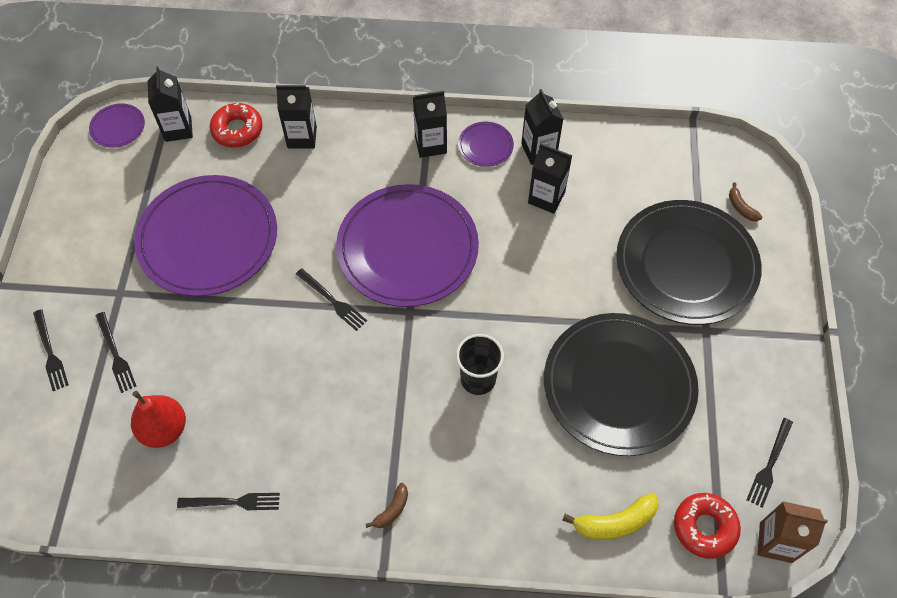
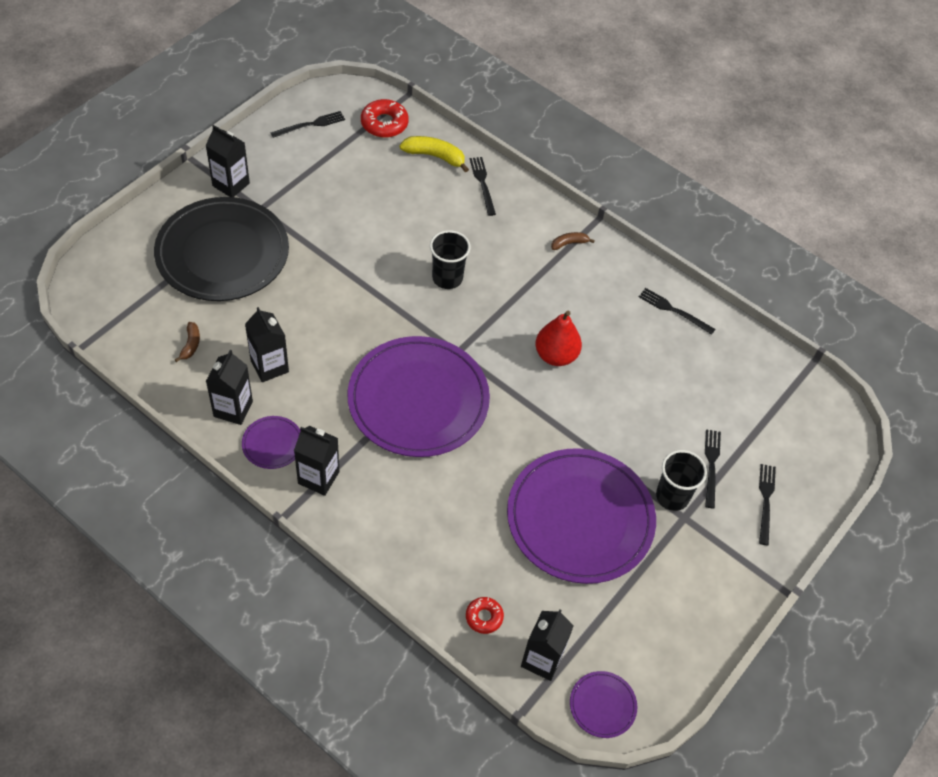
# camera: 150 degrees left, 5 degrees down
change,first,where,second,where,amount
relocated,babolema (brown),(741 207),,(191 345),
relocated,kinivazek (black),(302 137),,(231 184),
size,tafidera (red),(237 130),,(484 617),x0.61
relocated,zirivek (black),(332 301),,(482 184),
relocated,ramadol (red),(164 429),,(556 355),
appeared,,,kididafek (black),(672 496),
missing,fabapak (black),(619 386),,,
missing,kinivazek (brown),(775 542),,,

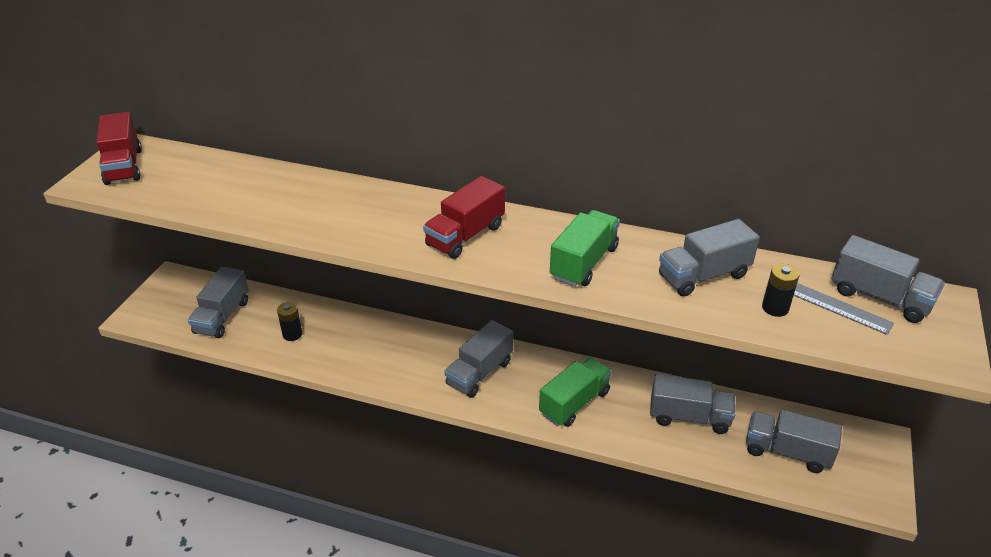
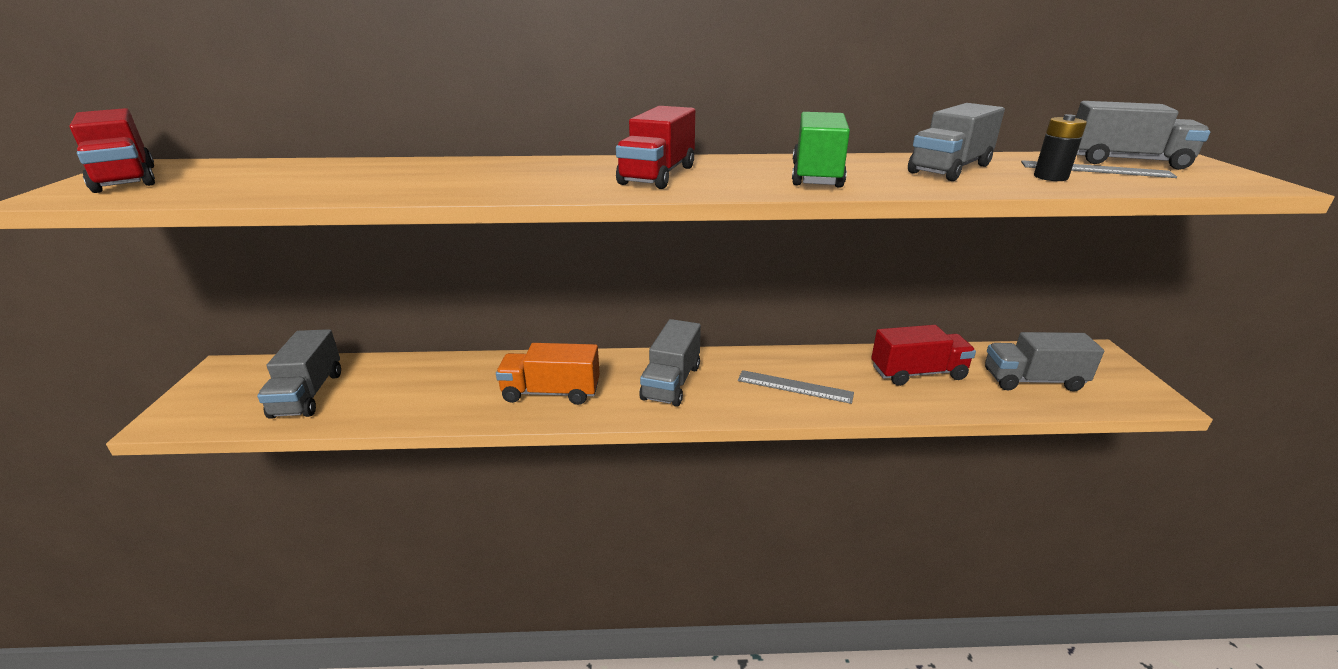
# camera: 20 degrees left, 10 degrees down
change,first,where,second,where,amount
appeared,,,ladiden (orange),(551 392),
exchanged,ladiden (green),(574 403),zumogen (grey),(794 386),
colour,ladiden (grey),(689 417),ladiden (red),(918 373),
missing,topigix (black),(292 334),,,

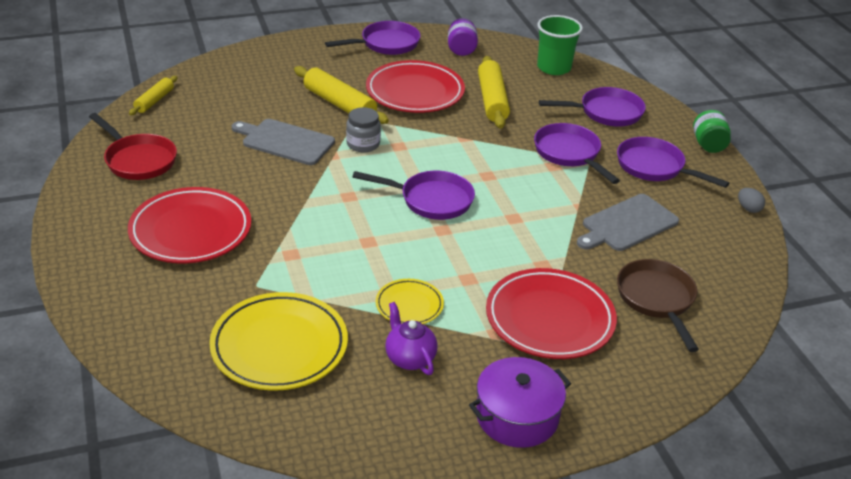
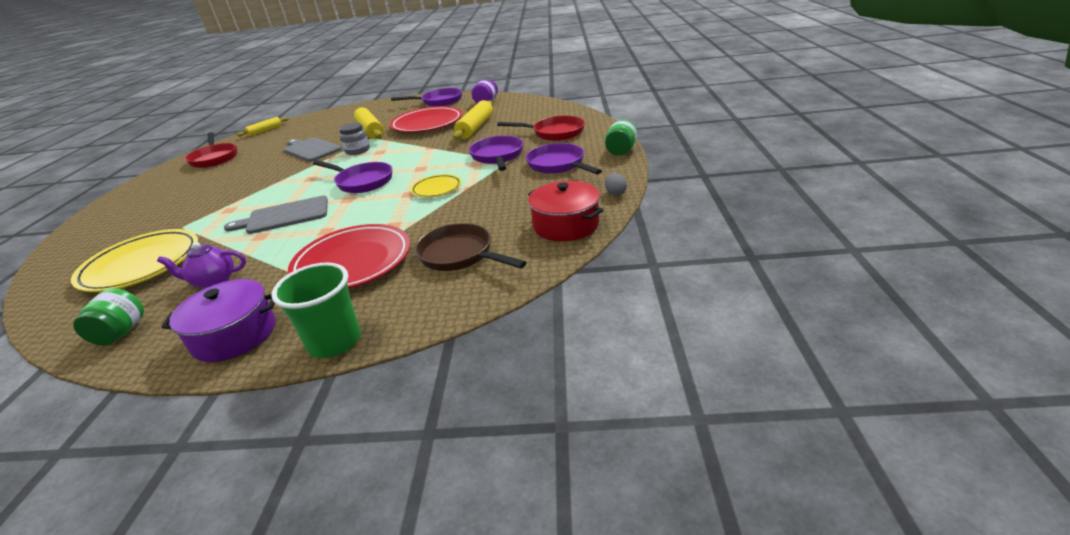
# camera: 25 degrees right, 5 degrees down
change,first,where,second,where,amount
appeared,,,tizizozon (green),(121 332),
spun,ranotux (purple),(409 358),,(214 281),90 degrees counterclockwise
relocated,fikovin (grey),(627 224),,(284 216),
relocated,kididafek (green),(554 68),,(334 342),
relocated,fabapak (yellow),(409 305),,(437 189),
spun,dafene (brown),(657 299),,(460 255),60 degrees counterclockwise
colour,dafene (purple),(606 112),dafene (red),(555 133),
appeared,,,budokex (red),(566 225),
missing,fabapak (red),(191 231),,,

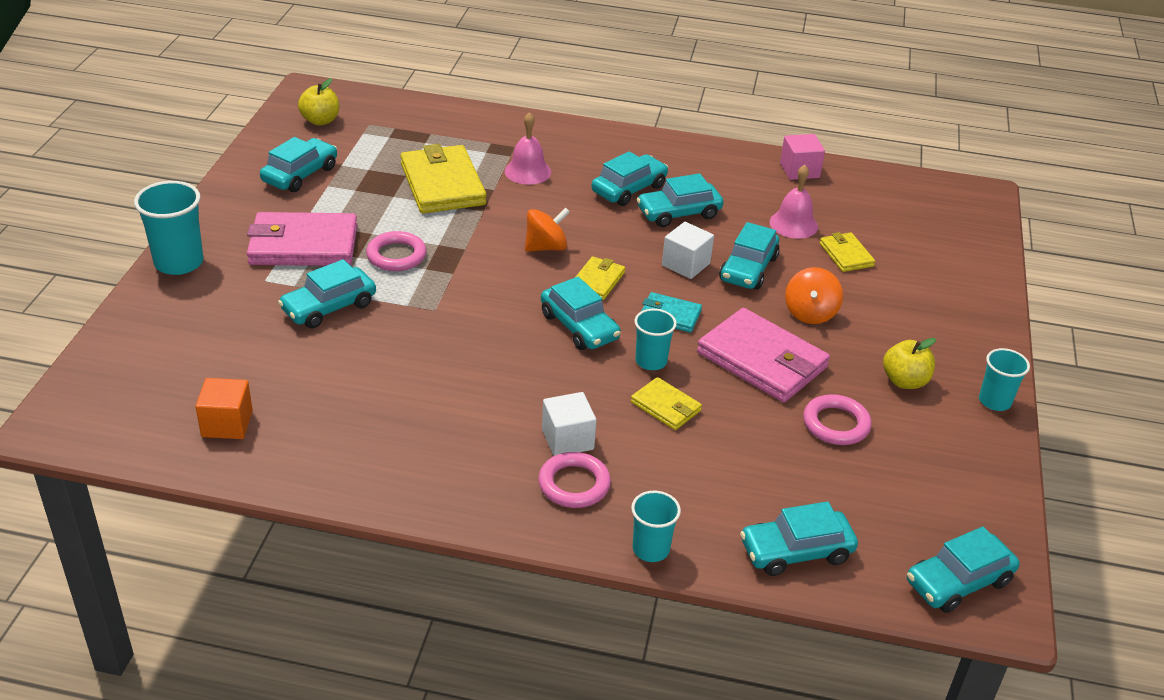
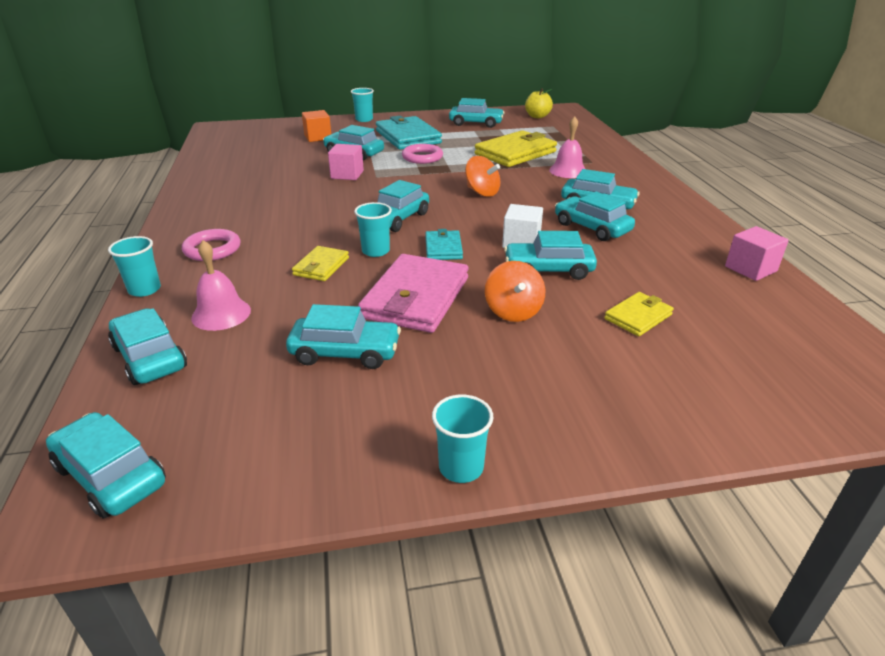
# camera: 70 degrees right, 5 degrees down
change,first,where,second,where,amount
relocated,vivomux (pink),(793 224),,(221 314),
exchanged,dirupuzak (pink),(836 424),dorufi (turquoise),(345 352),
relocated,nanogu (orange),(227 424),,(318 137),
appeared,,,nanogu (pink),(347 175),
size,kididafek (turquoise),(179 262),,(364 119),x0.63
colour,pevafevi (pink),(303 245),pevafevi (turquoise),(408 137),
spun,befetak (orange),(810 313),,(513 311),90 degrees counterclockwise
missing,nanogu (white),(567 439),,,
missing,pevafevi (yellow),(597 281),,,
missing,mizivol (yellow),(904 381),,,

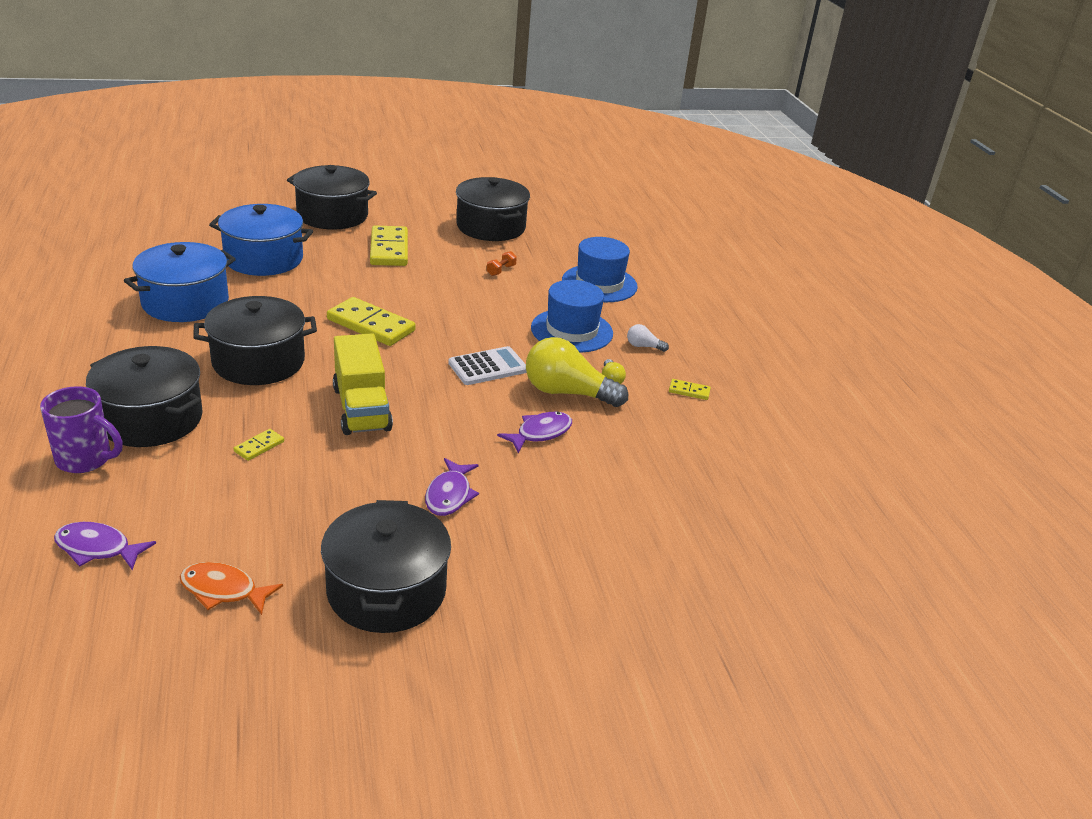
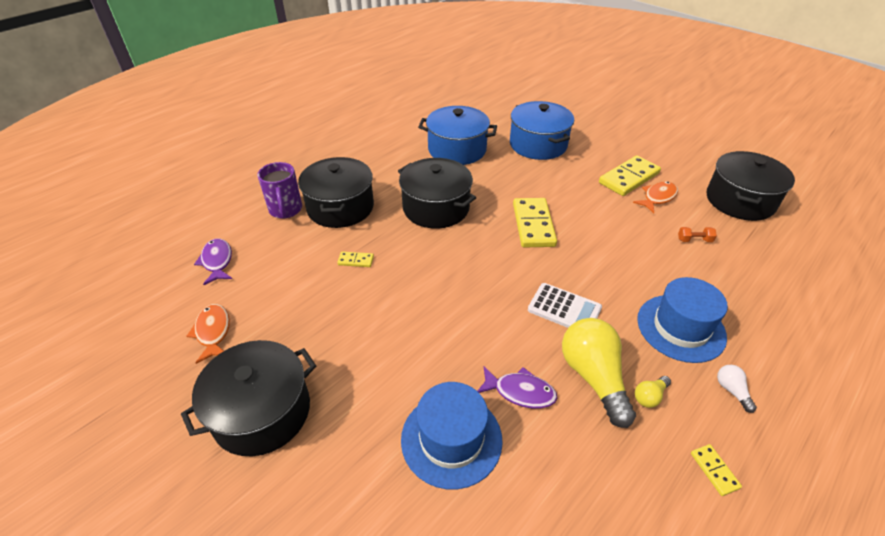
# camera: 60 degrees right, 10 degrees up
change,first,where,second,where,amount
relocated,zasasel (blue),(599 284),,(451 439),
appeared,,,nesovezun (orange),(658 197),
missing,budokex (black),(332 215),,,
missing,ladiden (yellow),(361 409),,,
missing,nesovezun (purple),(449 495),,,

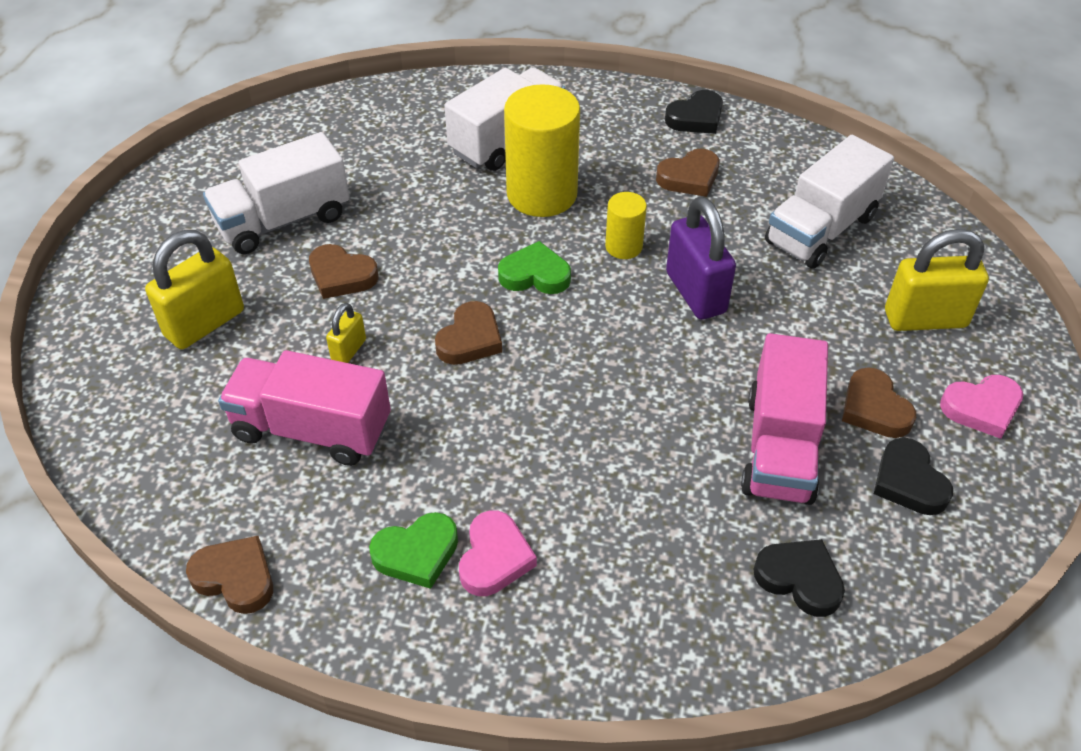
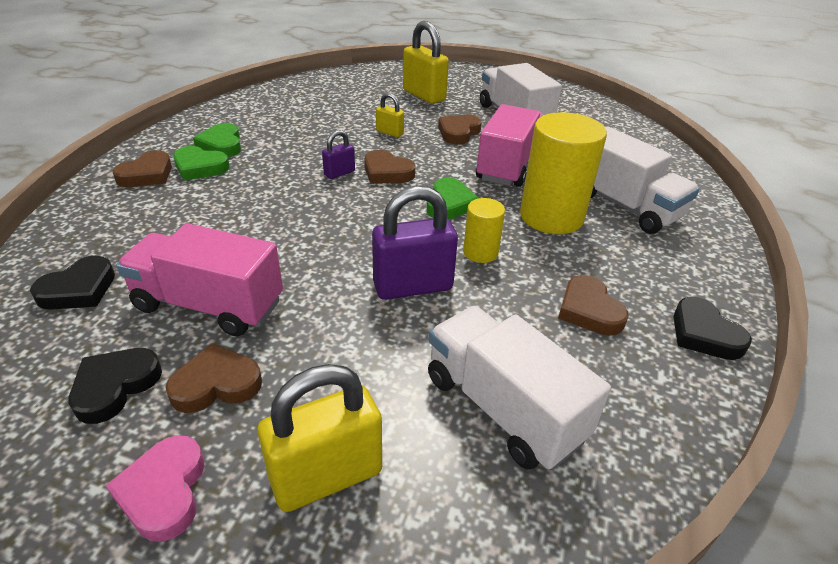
# camera: 95 degrees right, 10 degrees down
change,first,where,second,where,amount
spun,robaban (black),(908 482),,(115 386),45 degrees counterclockwise
relocated,robaban (brown),(235 578),,(147 174),
colour,robaban (pink),(494 558),robaban (green),(200 167),
spun,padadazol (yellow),(925 319),,(327 476),60 degrees clockwise
appeared,,,padadazol (purple),(339 173),
relocated,ladiden (pink),(312 429),,(508 166),

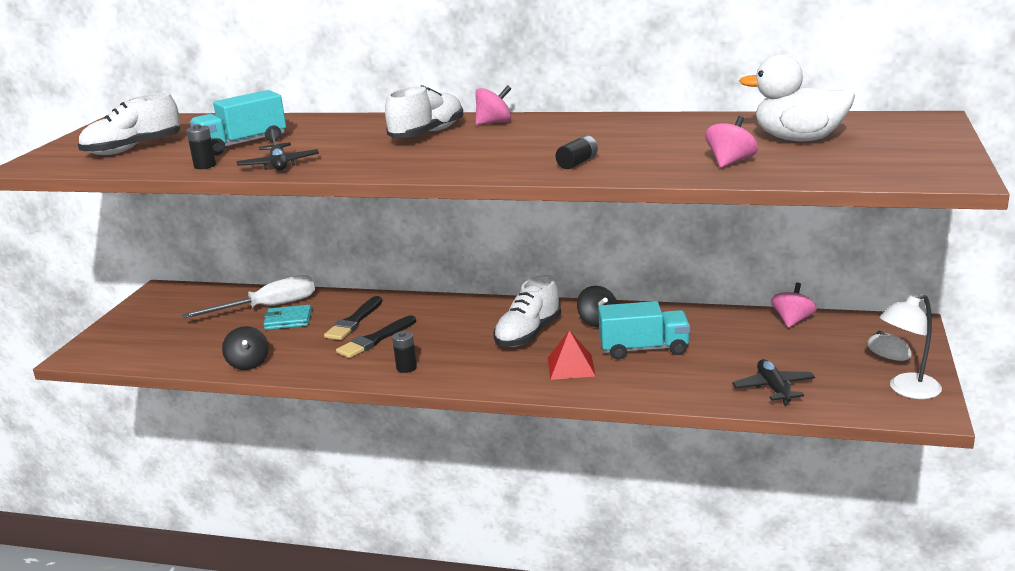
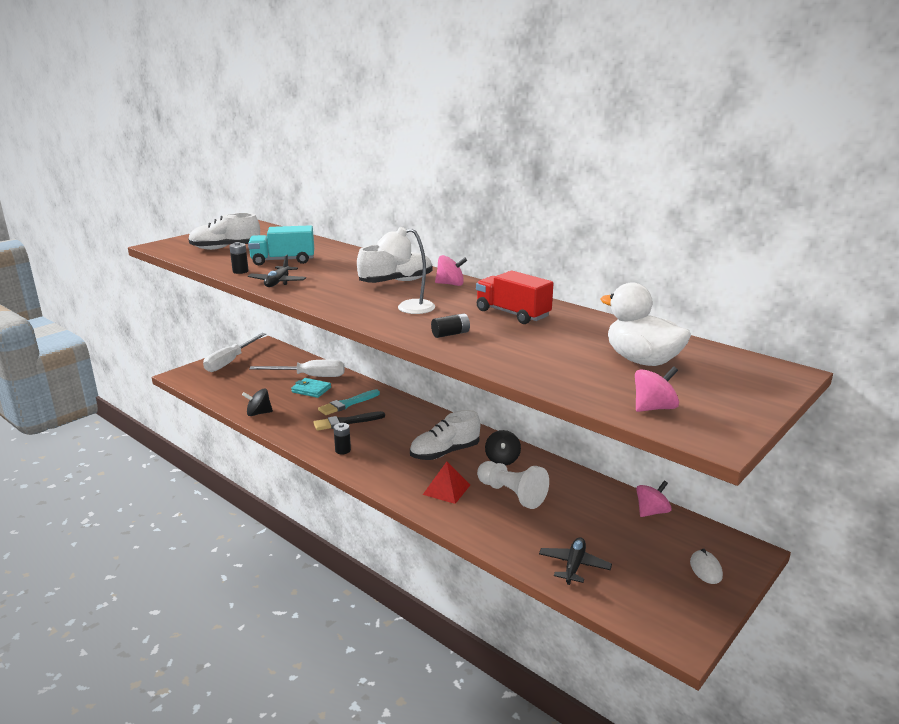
# camera: 25 degrees right, 0 degrees up
change,first,where,second,where,amount
appeared,,,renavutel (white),(230 361),
spun,befetak (black),(248 363),,(258 413),75 degrees clockwise
colour,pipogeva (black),(354 321),pipogeva (turquoise),(347 404),
relocated,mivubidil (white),(907 390),,(407 307),
appeared,,,ladiden (red),(512 314),
exchanged,ladiden (turquoise),(644 349),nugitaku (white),(512 494),
relocated,befetak (pink),(730 162),,(653 408),

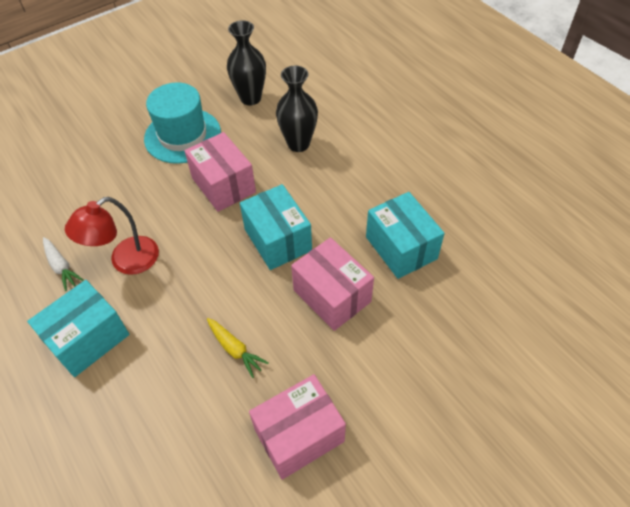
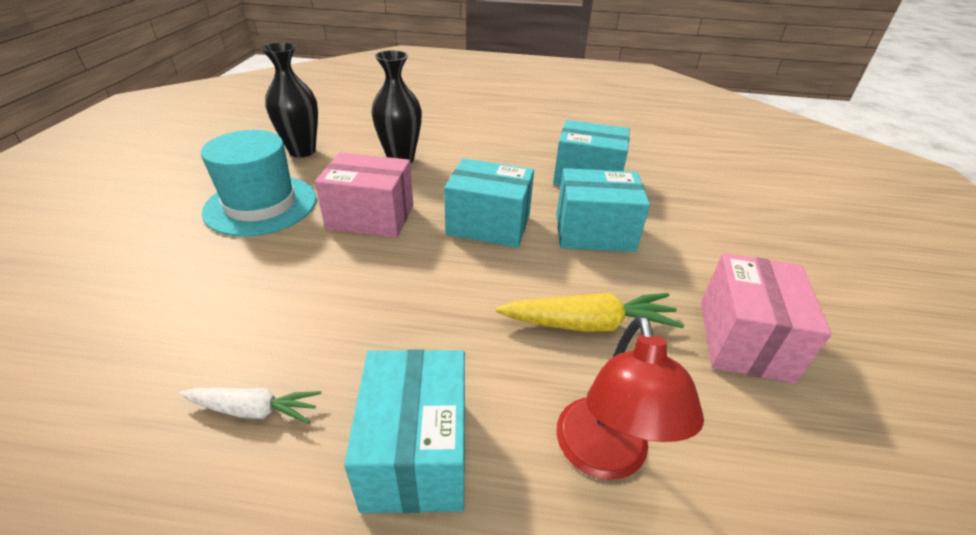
# camera: 50 degrees left, 15 degrees down
change,first,where,second,where,amount
size,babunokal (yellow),(235 349),,(589 324),x1.58
colour,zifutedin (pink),(332 296),zifutedin (turquoise),(594 232),
relocated,mivubidil (red),(126 261),,(604 457),

